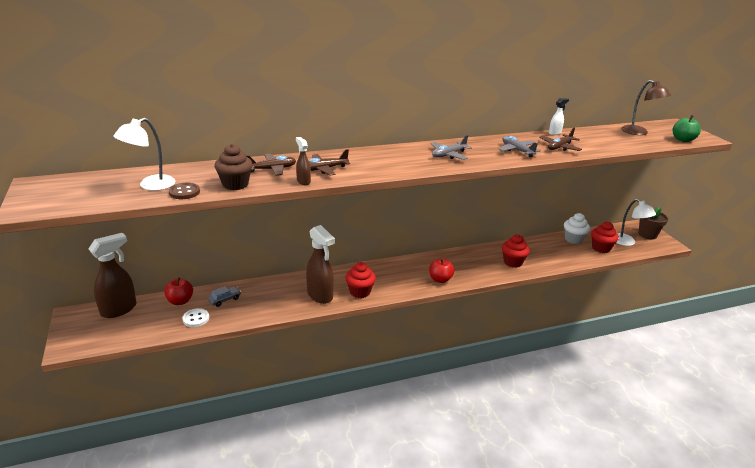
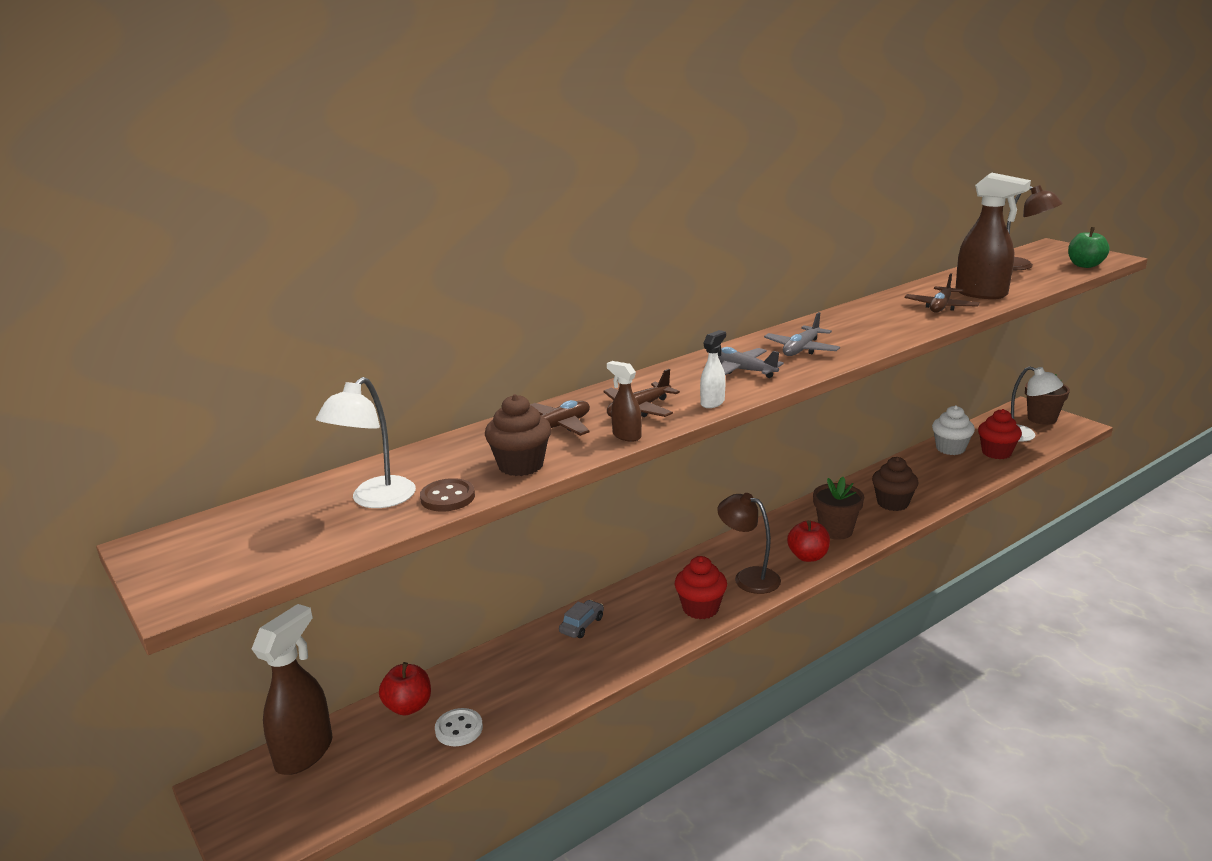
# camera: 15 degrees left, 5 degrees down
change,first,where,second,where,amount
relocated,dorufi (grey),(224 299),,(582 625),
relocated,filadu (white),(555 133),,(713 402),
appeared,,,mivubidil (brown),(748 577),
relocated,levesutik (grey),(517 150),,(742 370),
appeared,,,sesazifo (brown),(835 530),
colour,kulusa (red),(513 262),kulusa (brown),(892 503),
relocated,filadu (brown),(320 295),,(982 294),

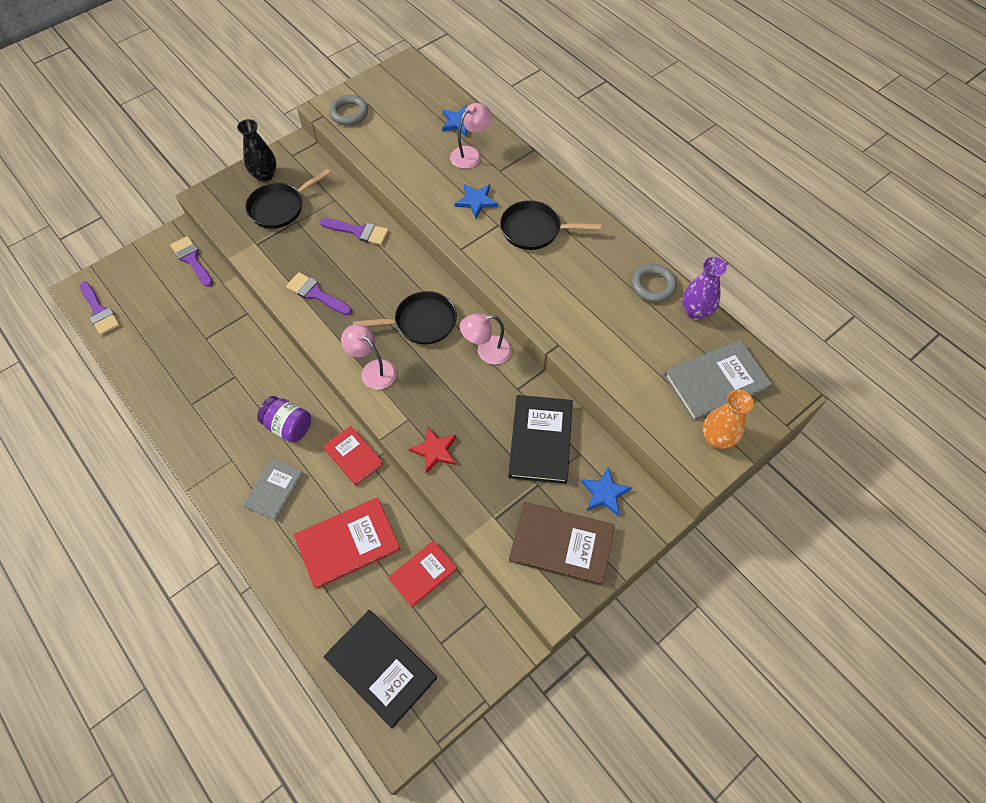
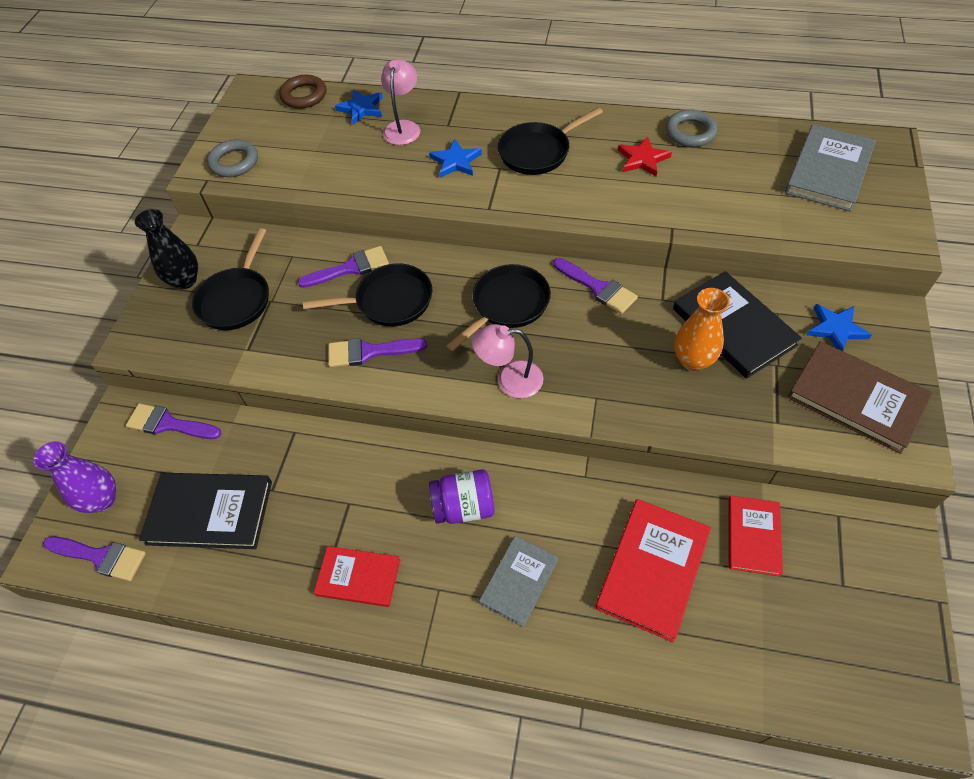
# camera: 35 degrees left, 5 degrees down
change,first,where,second,where,amount
relocated,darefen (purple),(695 311),,(102 500),
relocated,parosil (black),(381 668),,(210 512),
appeared,,,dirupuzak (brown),(304 95),
appeared,,,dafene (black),(389 301),
relocated,parosil (red),(353 456),,(358 577),
spun,parosil (grey),(274 490),,(519 581),45 degrees clockwise
exchanged,mivubidil (pink),(487 351),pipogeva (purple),(598 288),
relocated,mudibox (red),(435 450),,(642 159),
relocated,darefen (orange),(717 438),,(693 360),
spun,parosil (brown),(561 544),,(856 398),60 degrees clockwise

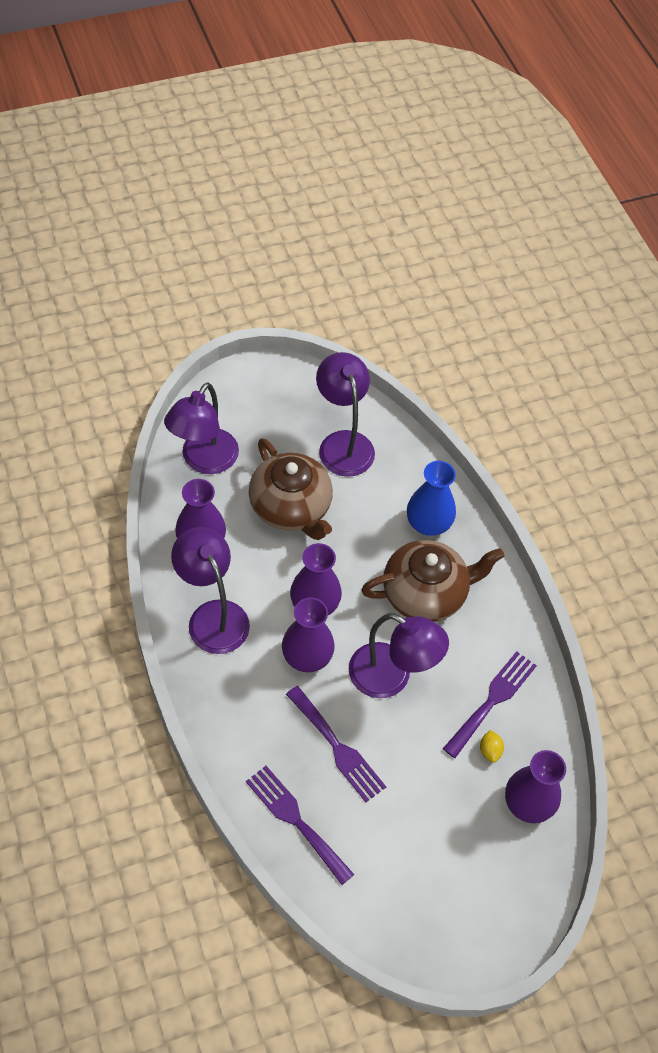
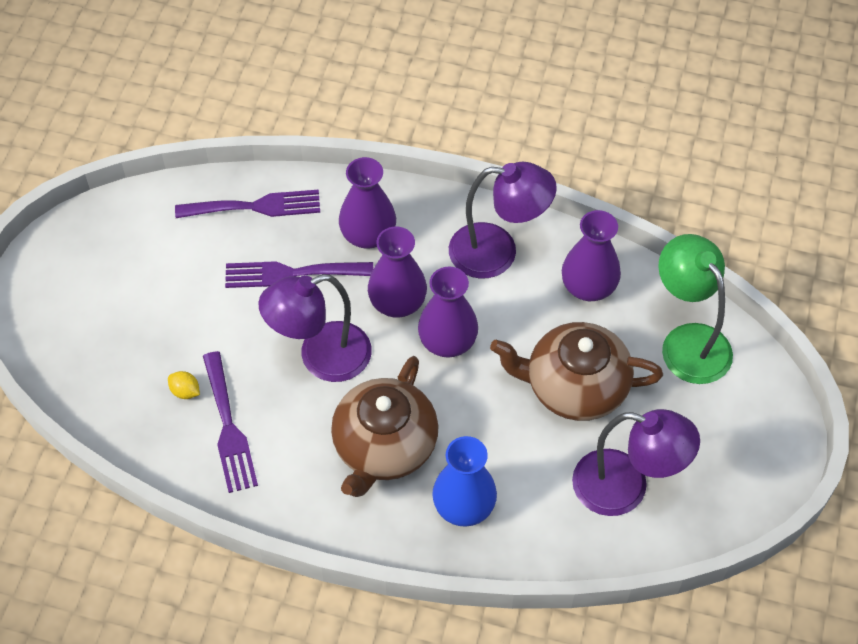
# camera: 130 degrees right, 0 degrees up
change,first,where,second,where,amount
relocated,darefen (purple),(528 803),,(368 235),
colour,mivubidil (purple),(204 461),mivubidil (green),(688 341),

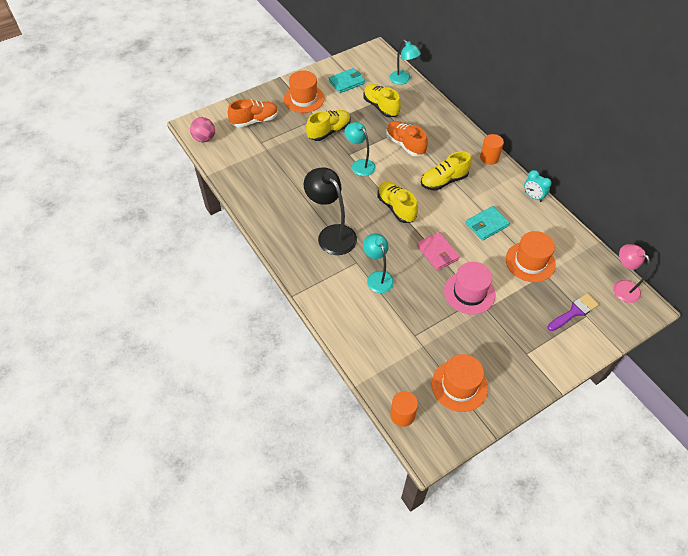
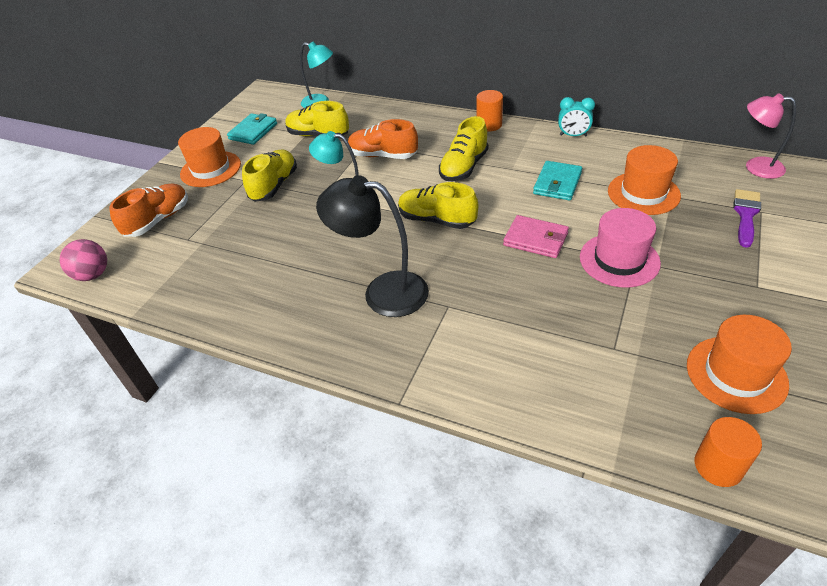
# camera: 30 degrees left, 10 degrees down
change,first,where,second,where,amount
missing,mivubidil (turquoise),(377 277),,,

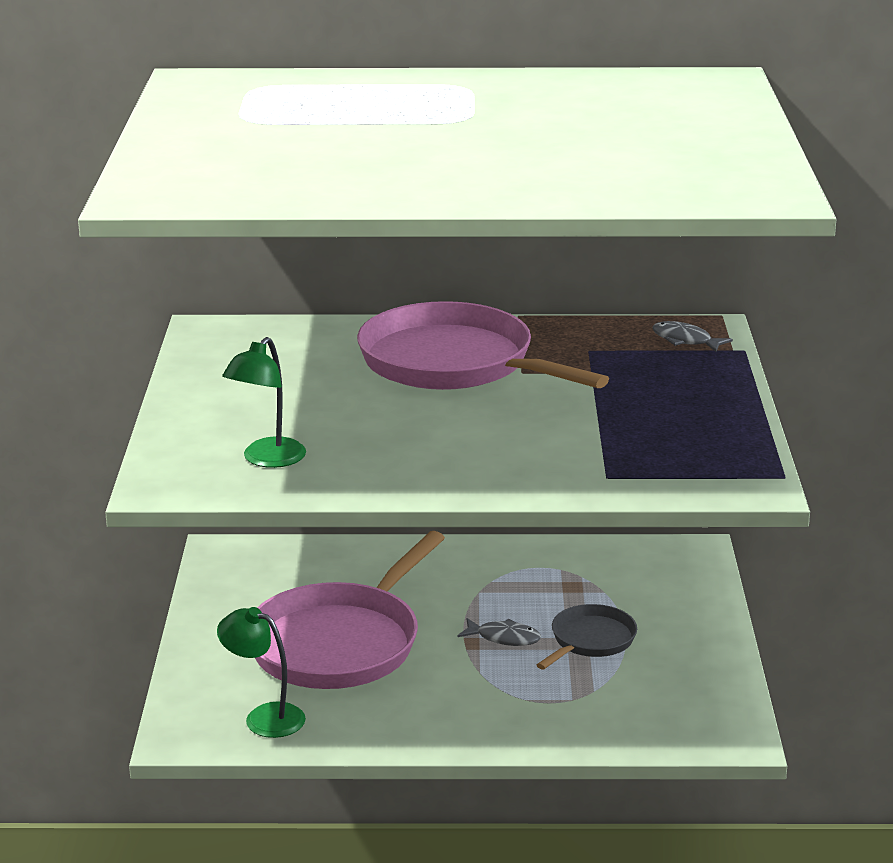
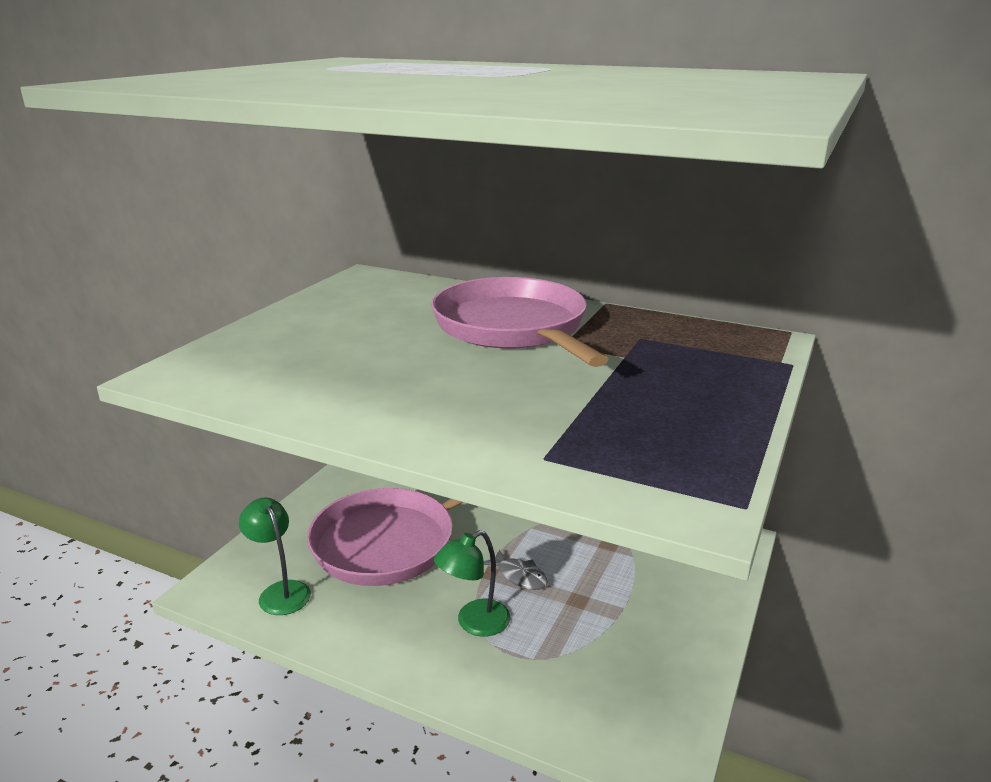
# camera: 25 degrees right, 0 degrees up
change,first,where,second,where,amount
relocated,mivubidil (green),(267 460),,(474 623),
missing,dafene (grey),(590 640),,,
missing,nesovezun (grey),(685 340),,,

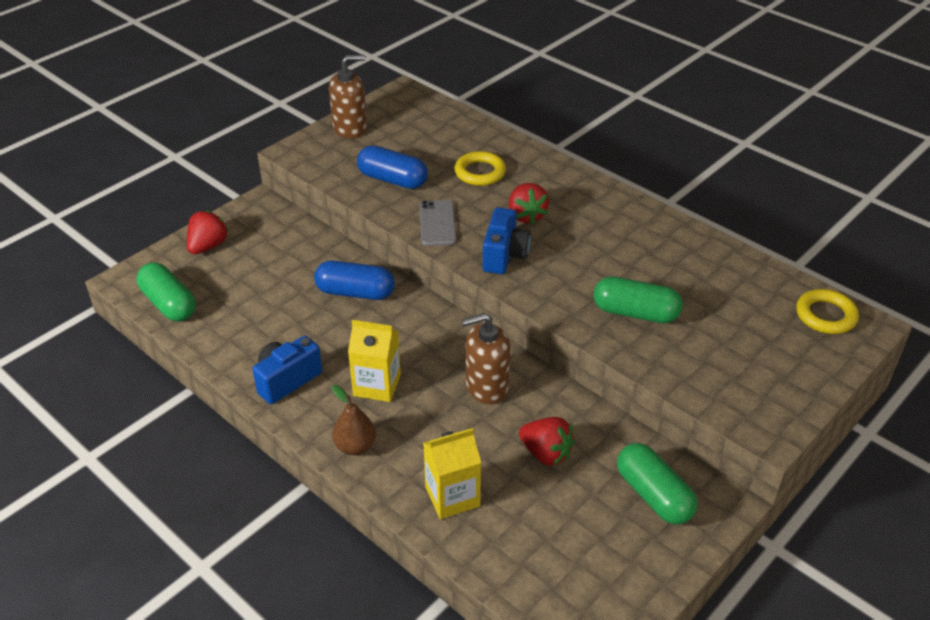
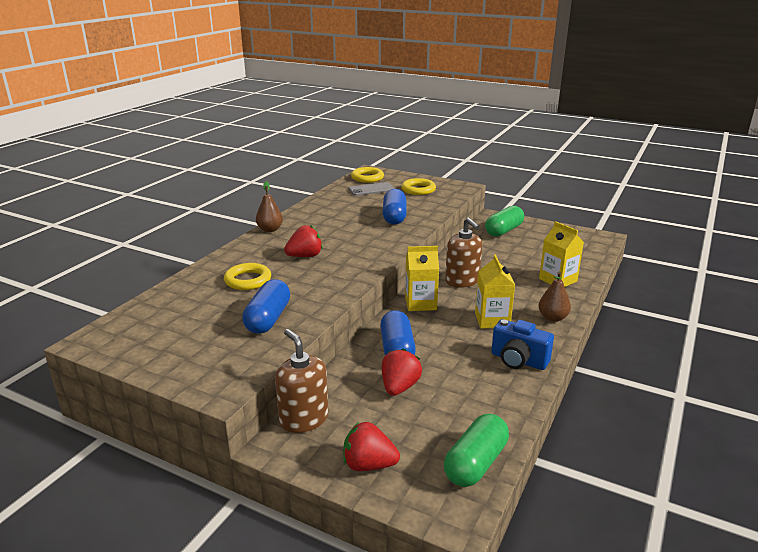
# camera: 105 degrees left, 15 degrees down
change,first,where,second,where,amount
appeared,,,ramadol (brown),(270 229),
relocated,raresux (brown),(350 128),,(303 419),
relocated,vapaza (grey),(437 223),,(371 189),
relocated,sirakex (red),(546 453),,(399 387),
colour,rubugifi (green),(635 313),rubugifi (blue),(394 217),
appeared,,,dirupuzak (yellow),(418 190),
appeared,,,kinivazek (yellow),(420 303),
missing,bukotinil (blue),(504 255),,,

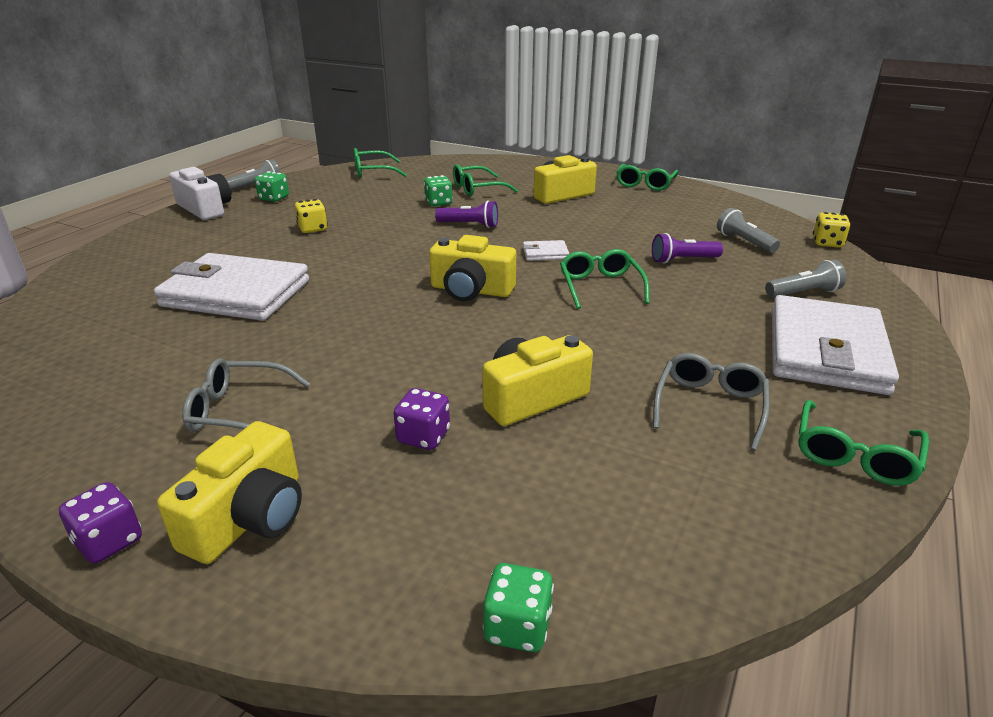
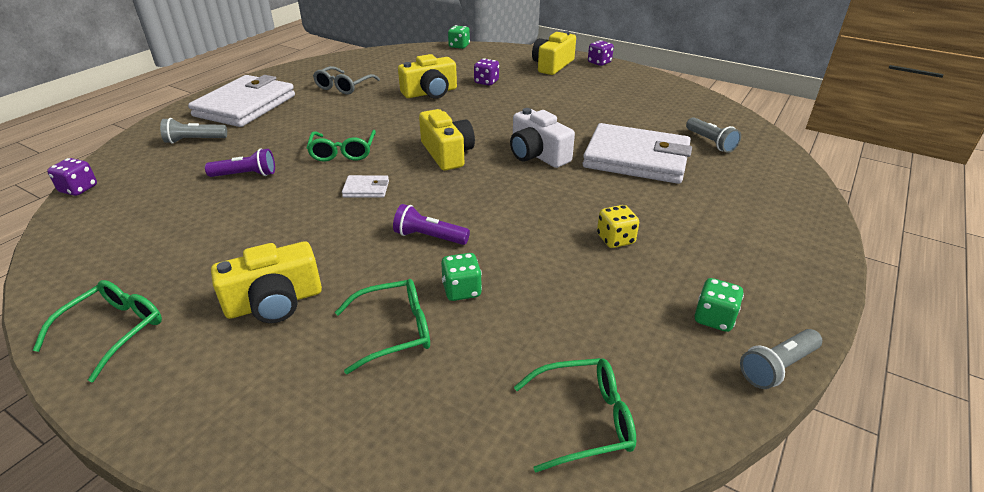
# camera: 175 degrees left, 5 degrees up
change,first,where,second,where,amount
colour,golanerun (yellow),(827 243),golanerun (purple),(79 189),
spun,bukotinil (yellow),(471 290),,(447 153),45 degrees clockwise
relocated,bukotinil (white),(205 209),,(537 155),
relocated,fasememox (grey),(744 242),,(710 142),
missing,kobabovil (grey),(239 411),,,
missing,kobabovil (green),(854 455),,,

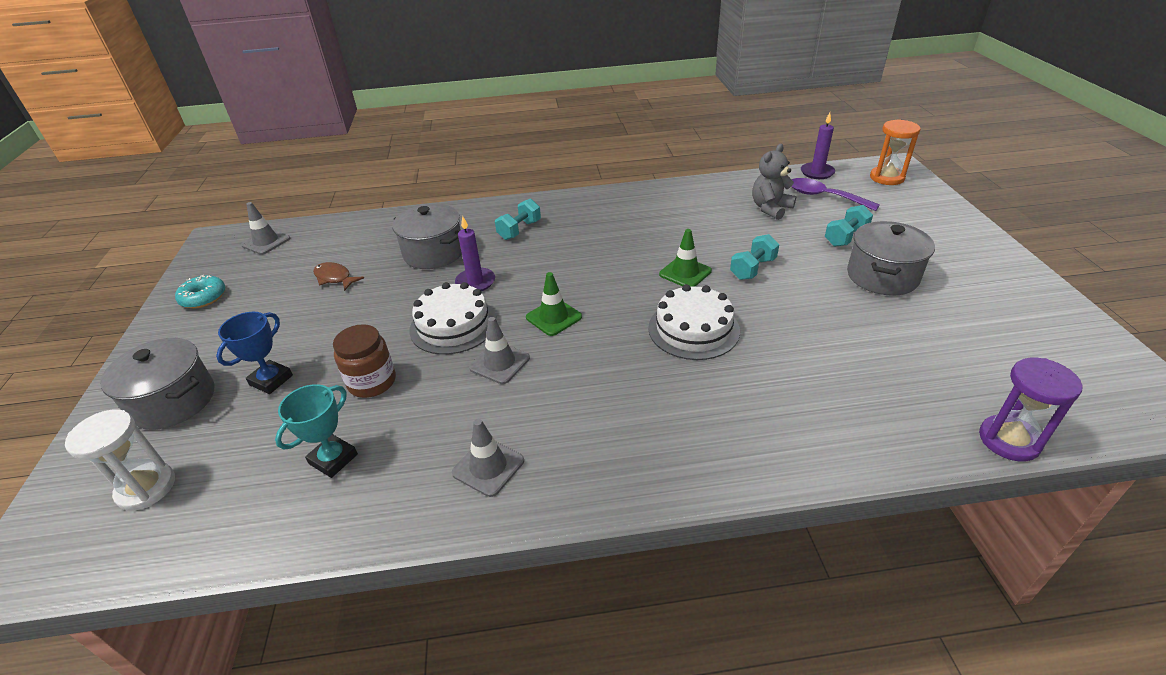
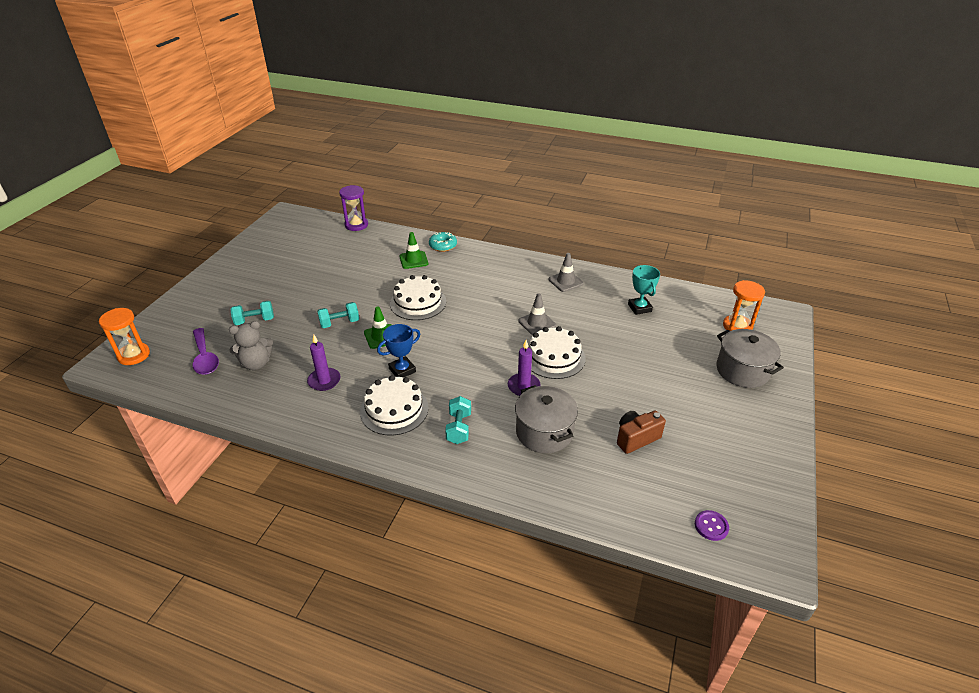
# camera: 155 degrees left, 0 degrees up
change,first,where,second,where,amount
relocated,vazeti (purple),(817 172),,(324 381),
appeared,,,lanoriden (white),(394 409),
relocated,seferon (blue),(271 380),,(402 370),
relocated,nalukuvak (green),(553 317),,(413 260),
relocated,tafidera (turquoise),(203 298),,(443 246),
spun,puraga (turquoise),(519 230),,(459 428),60 degrees counterclockwise
exchanged,nesovezun (brown),(335 278),bukotinil (brown),(636 438),
spun,seferon (turquoise),(333 459),,(639 308),75 degrees counterclockwise
exchanged,nalukuvak (grey),(266 242),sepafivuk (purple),(711 526),
colour,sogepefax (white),(146 488),sogepefax (orange),(737 326),
missing,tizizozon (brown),(372 382),,,
missing,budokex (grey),(882 276),,,

